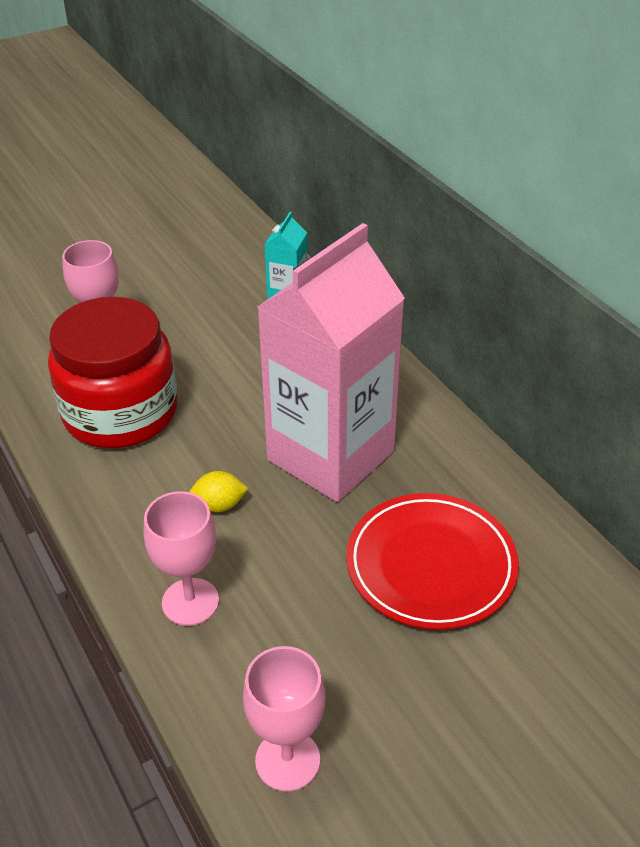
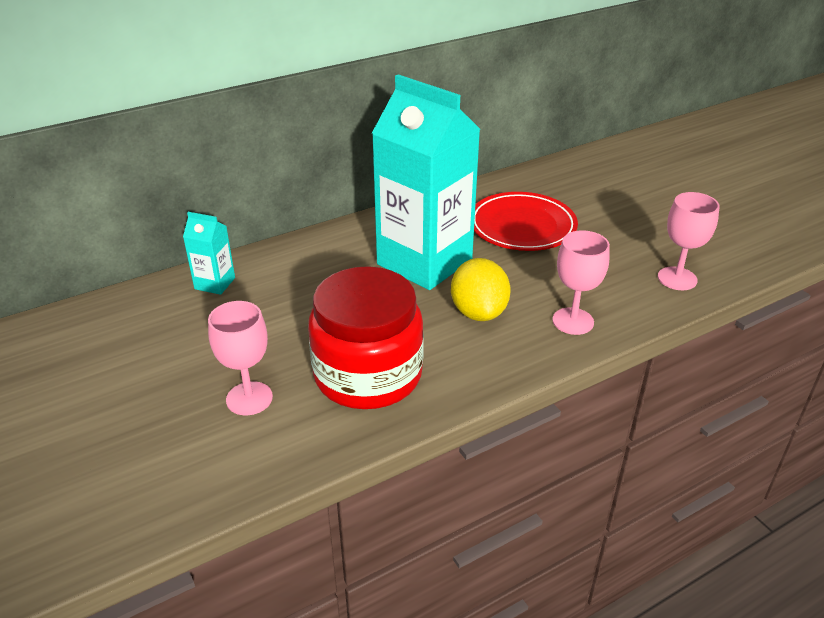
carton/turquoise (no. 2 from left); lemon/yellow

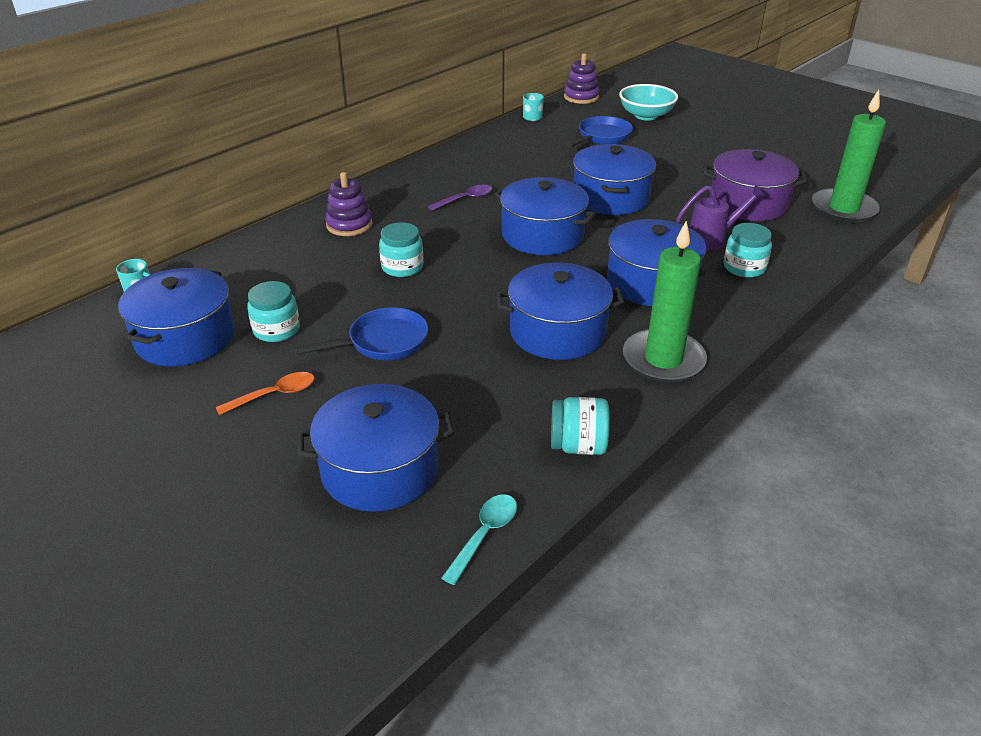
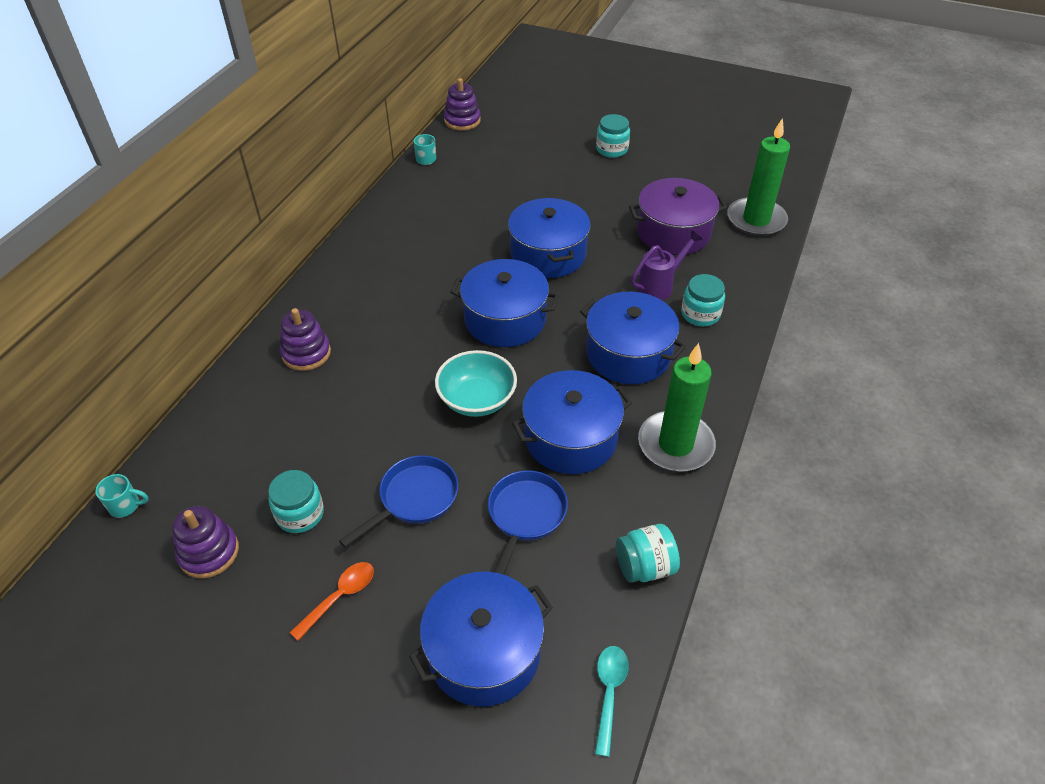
stacking toy/purple (no. 1 from left); bowl/turquoise; pan/blue (no. 2 from left); jar/turquoise (no. 2 from left); spoon/purple

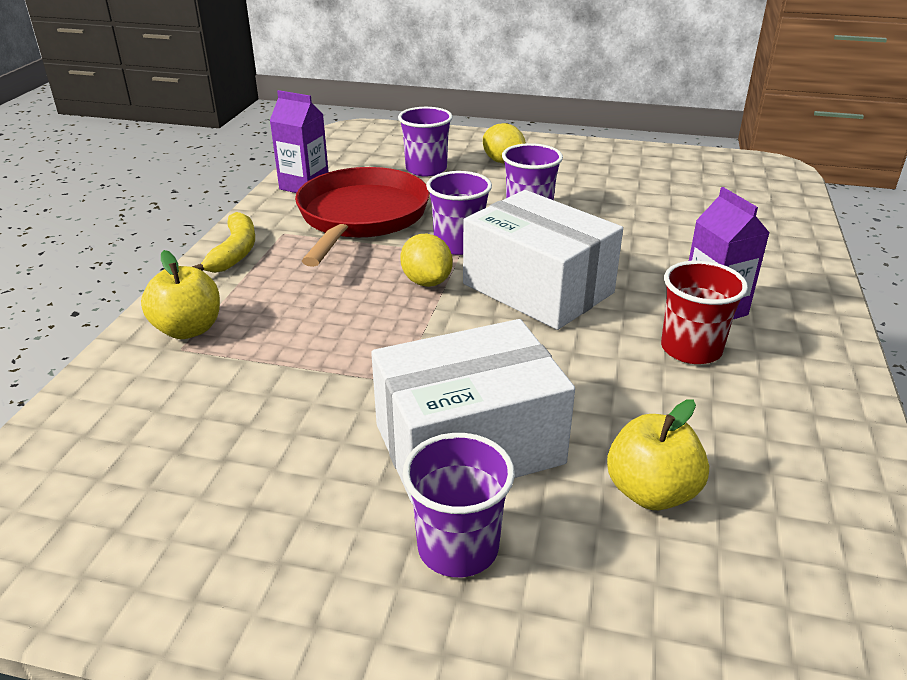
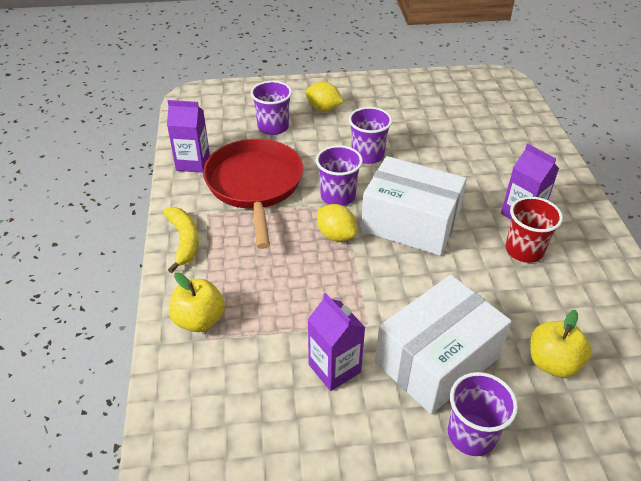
carton/purple (no. 2 from left)

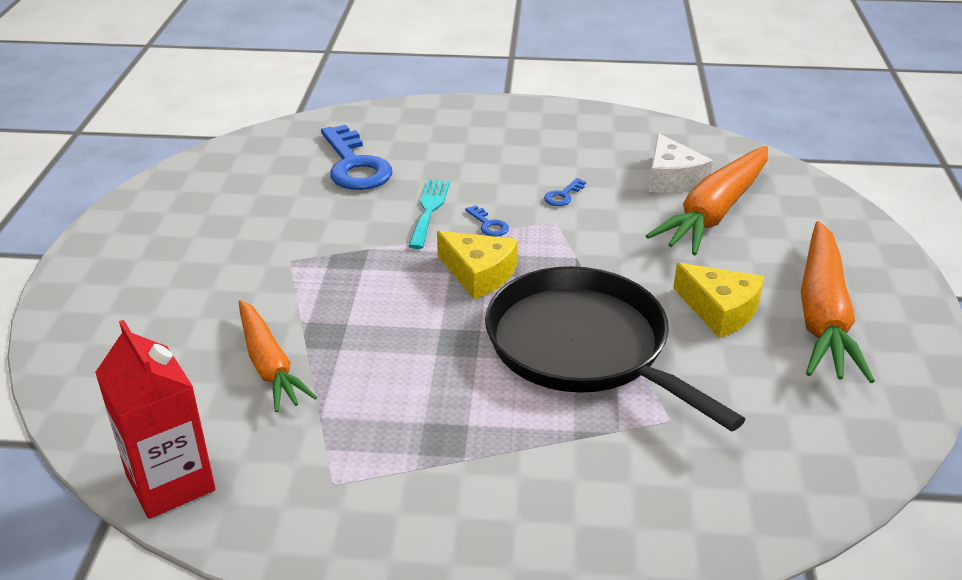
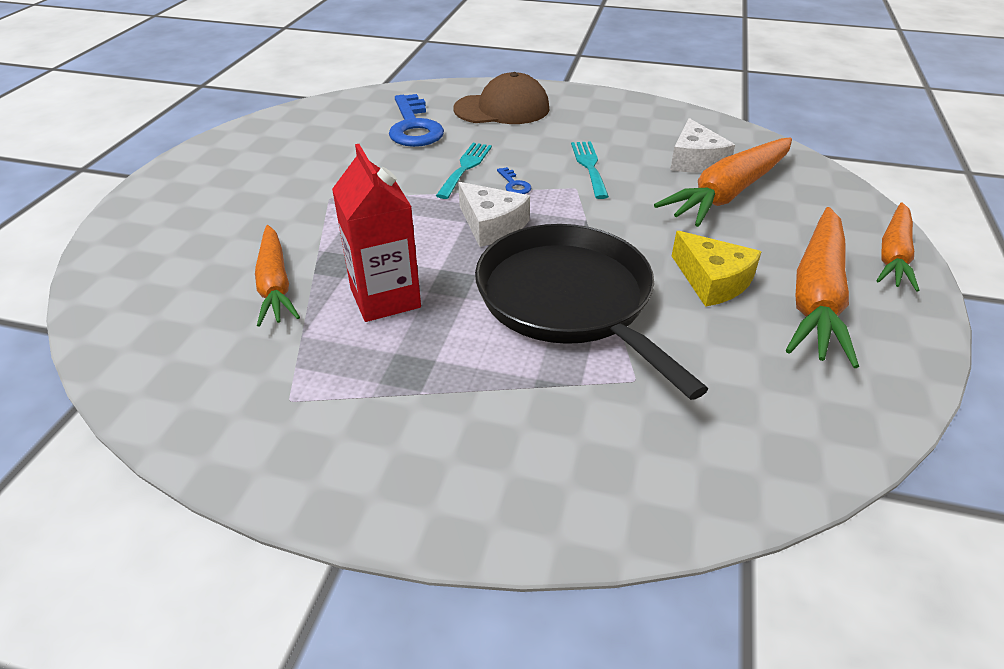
carton/red; cap/brown; cheese/white (no. 1 from left); fork/turquoise (no. 2 from left); carrot/orange (no. 4 from left)

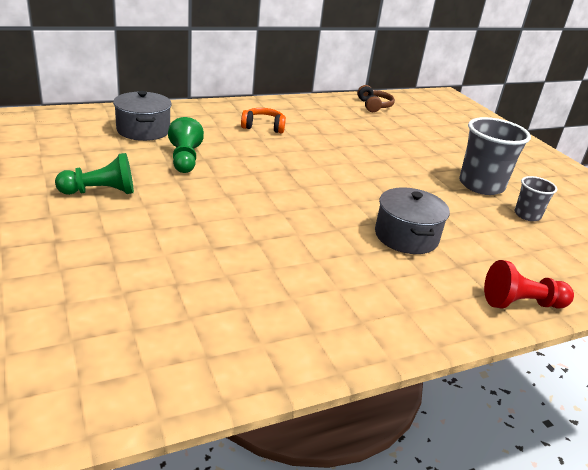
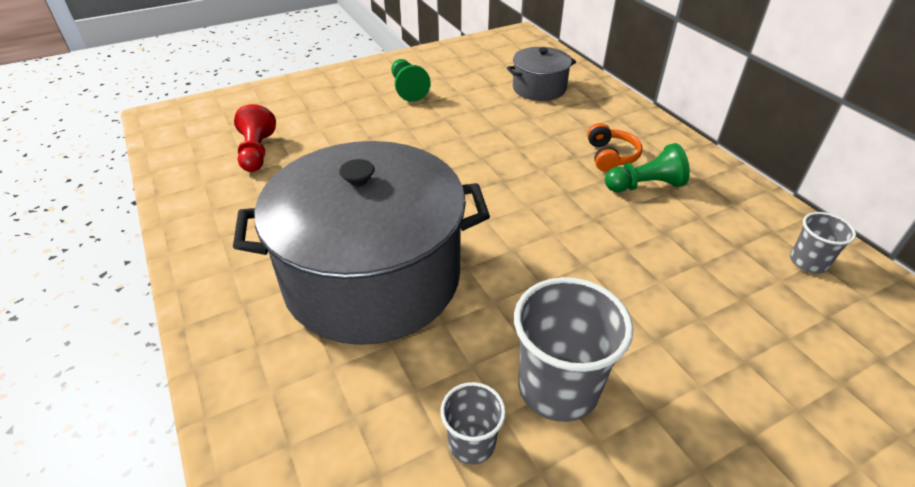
pot/grey (no. 1 from left); pawn/red; pawn/green (no. 2 from left); cup/grey (no. 3 from left)

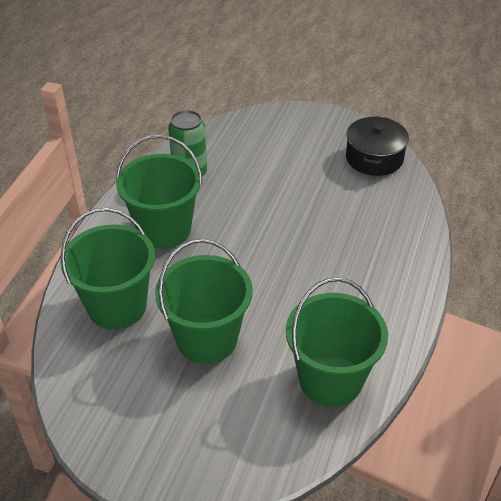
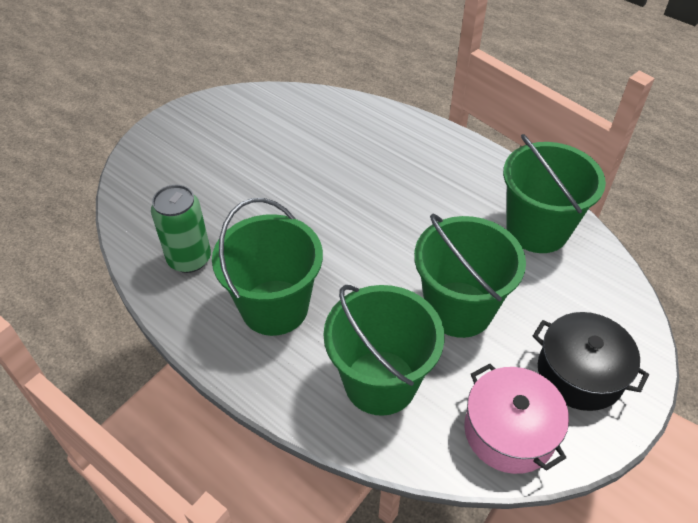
pot/pink; pot/black

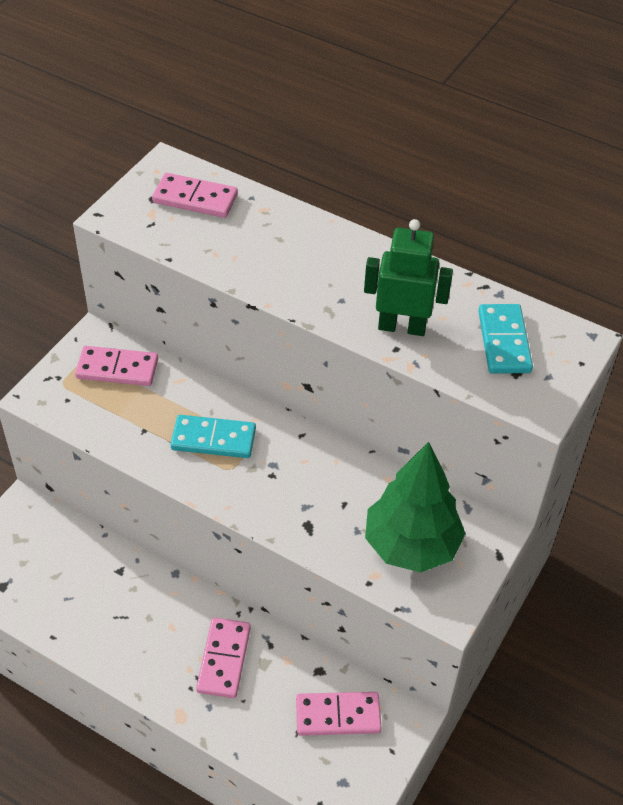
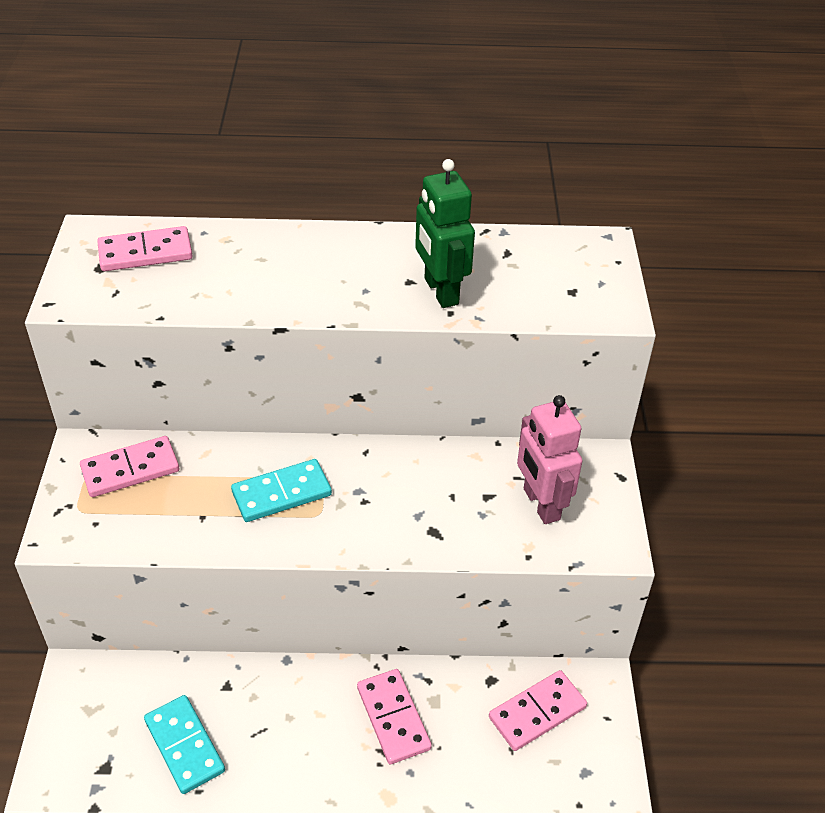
domino/turquoise (no. 1 from left); robot/green; robot/pink

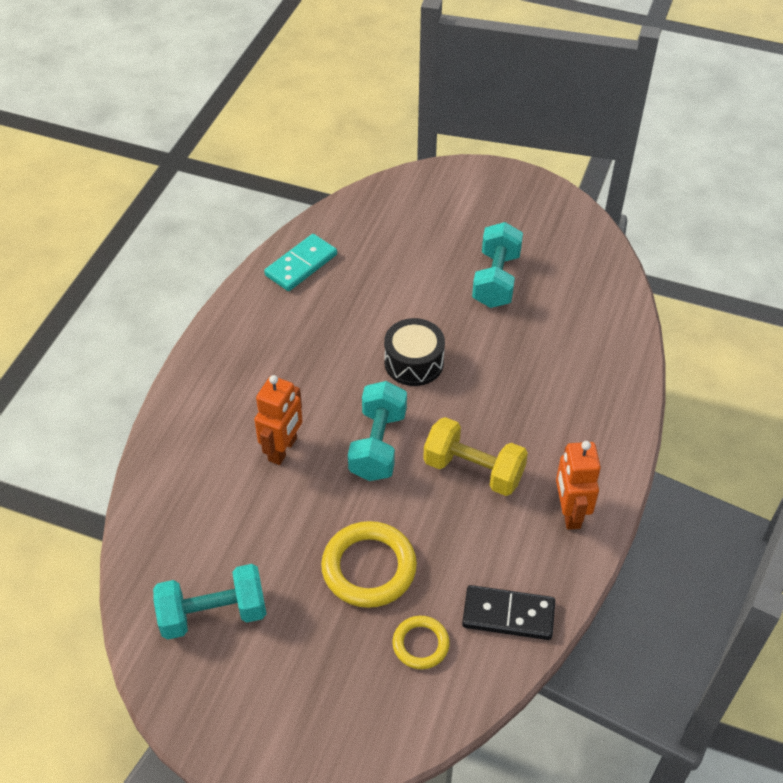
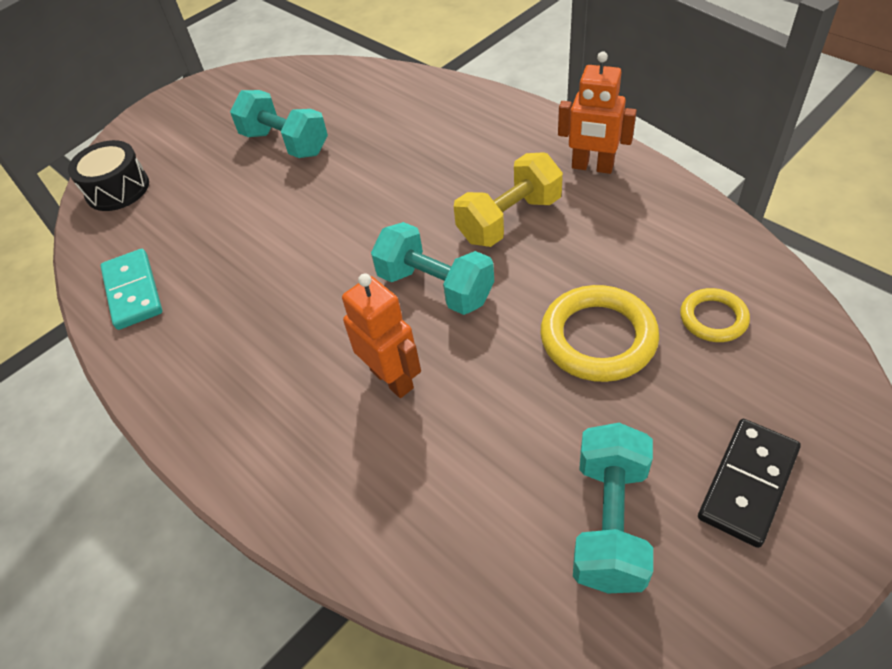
drum/black; domino/black

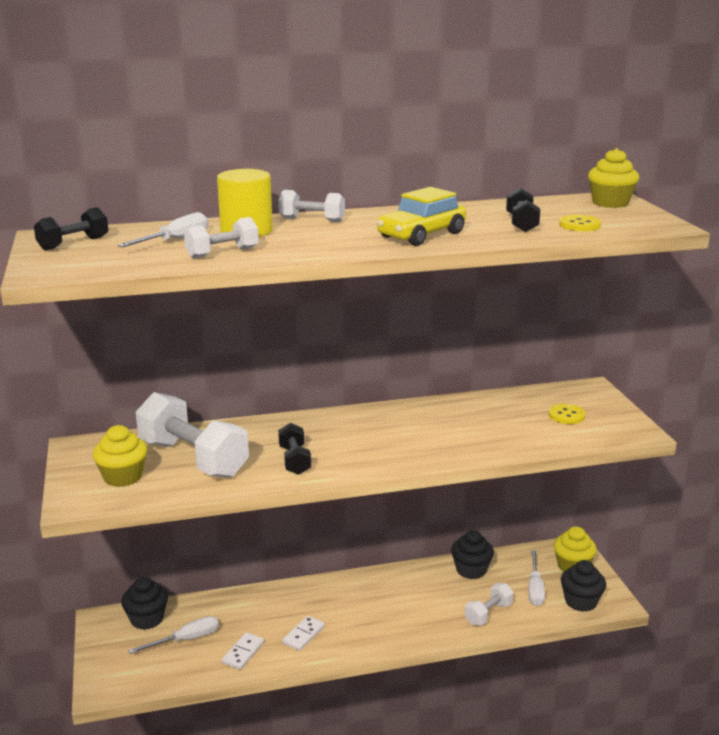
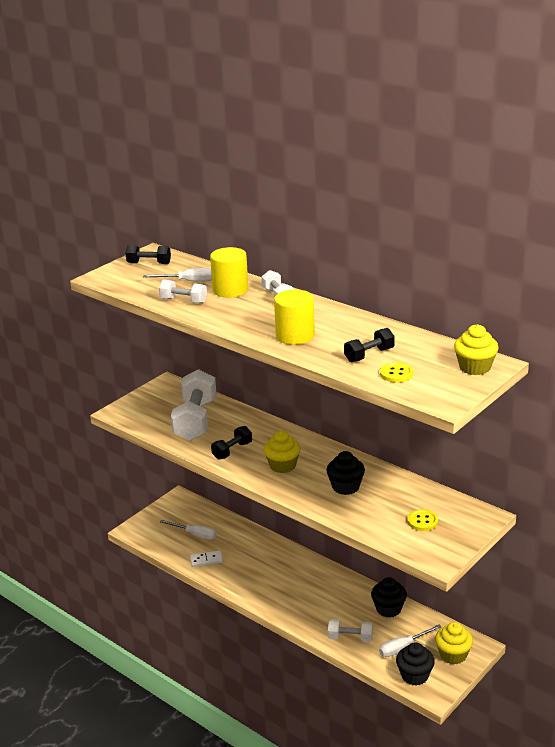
cupcake/yellow (no. 1 from left); cylinder/yellow (no. 2 from left); cupcake/black (no. 1 from left); domino/white (no. 2 from left in the first image)

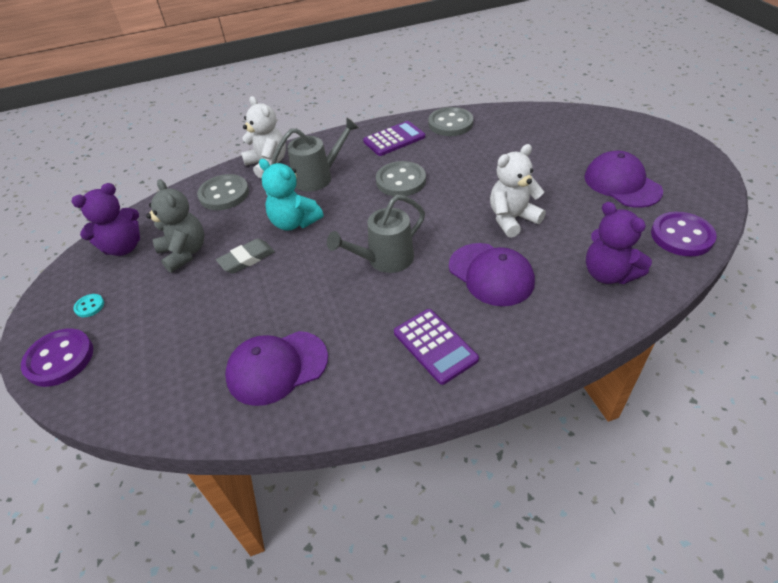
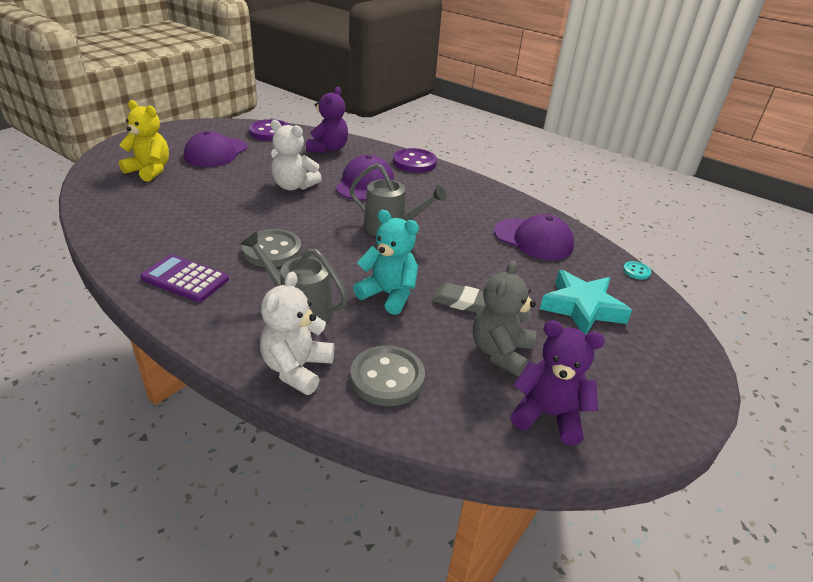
teddy bear/yellow; teddy bear/turquoise; button/purple (no. 2 from left); star/turquoise; button/turquoise; calculator/purple (no. 2 from left in the first image); button/grey (no. 3 from left in the first image)

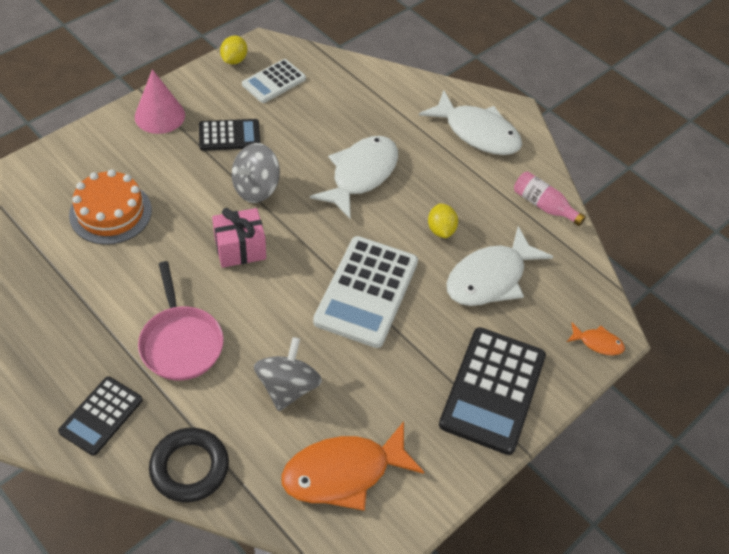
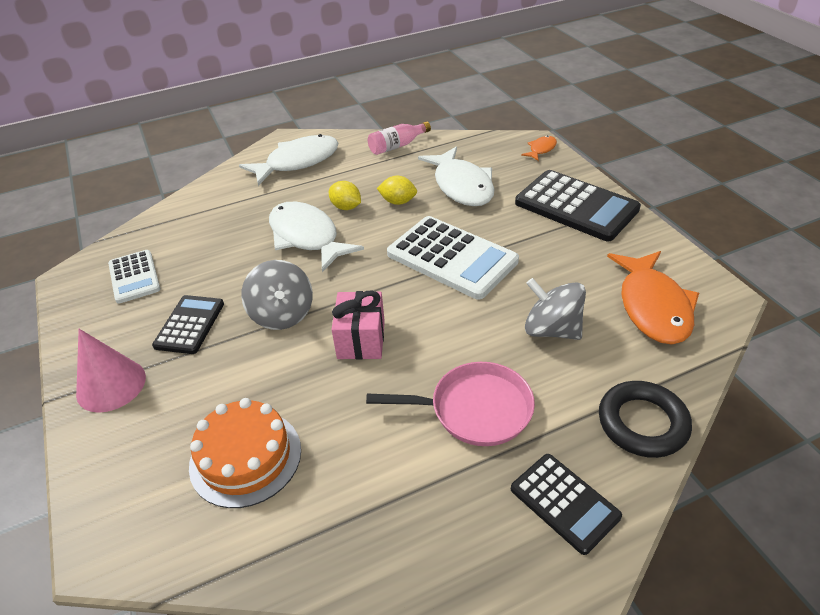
lemon/yellow (no. 1 from left)

